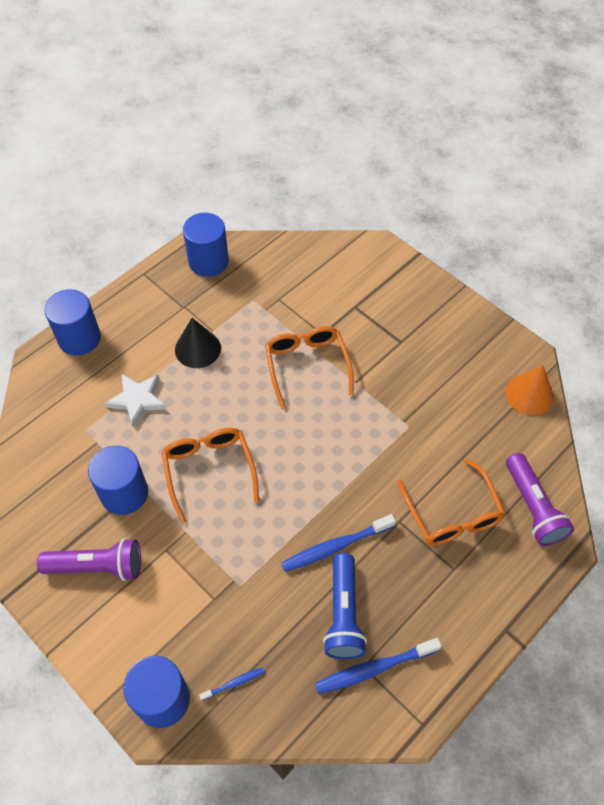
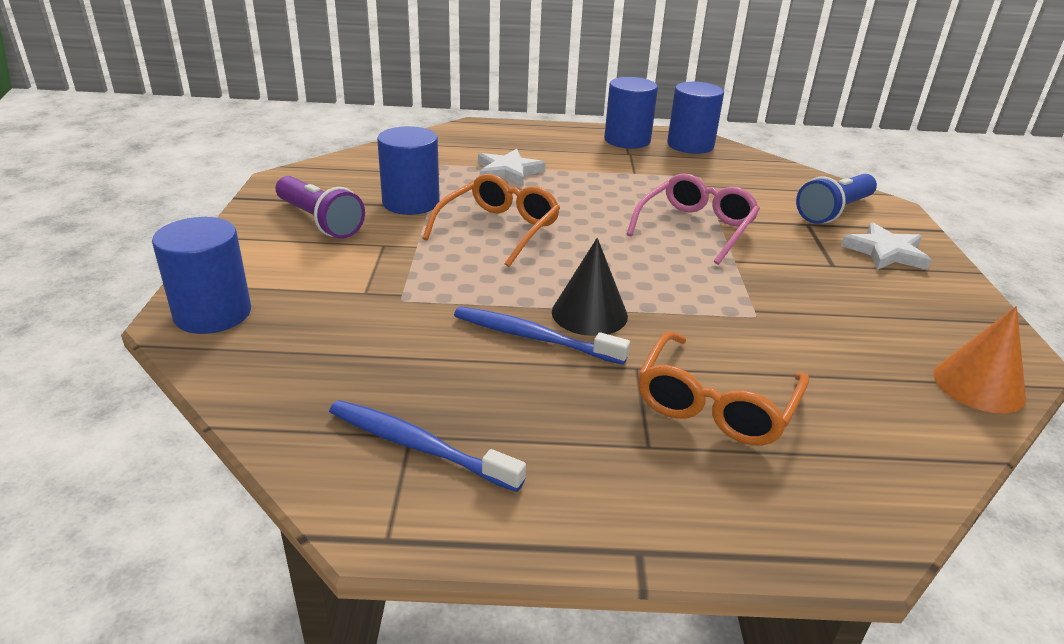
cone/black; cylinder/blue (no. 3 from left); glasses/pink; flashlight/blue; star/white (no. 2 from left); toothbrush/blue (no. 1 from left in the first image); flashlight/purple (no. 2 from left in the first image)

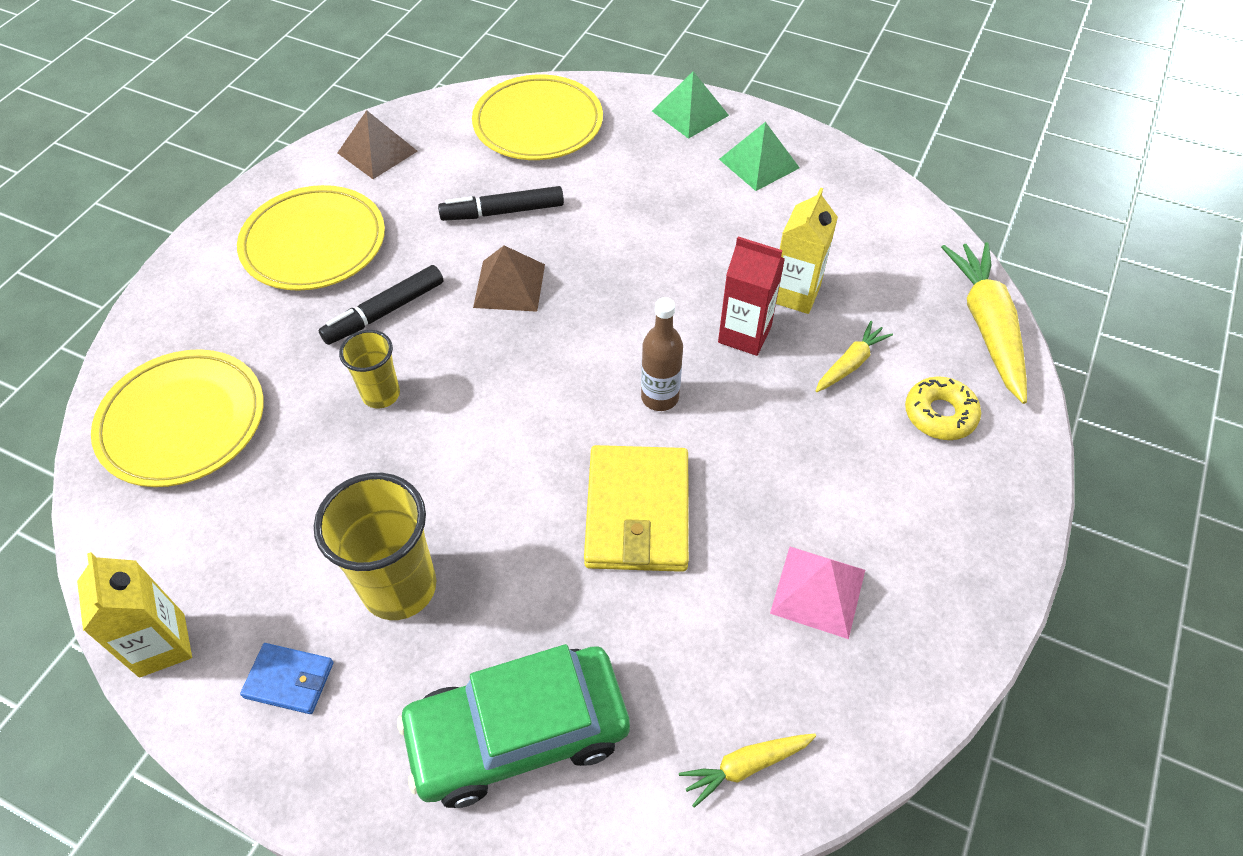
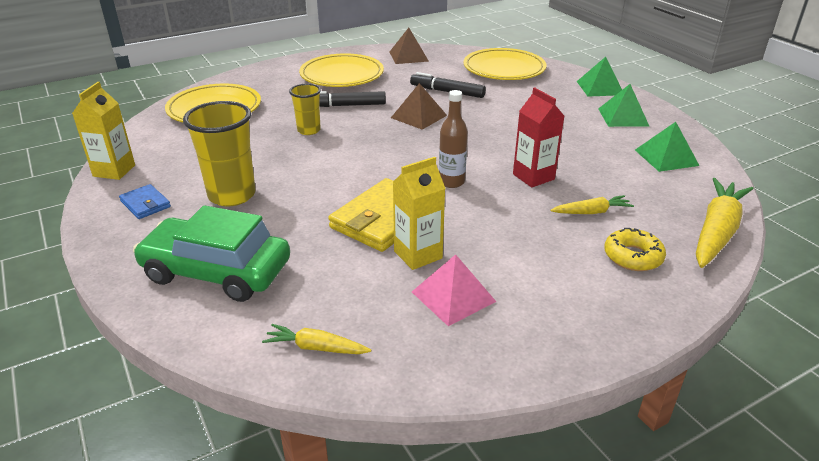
carton/yellow (no. 2 from left); pyramid/green (no. 3 from left)

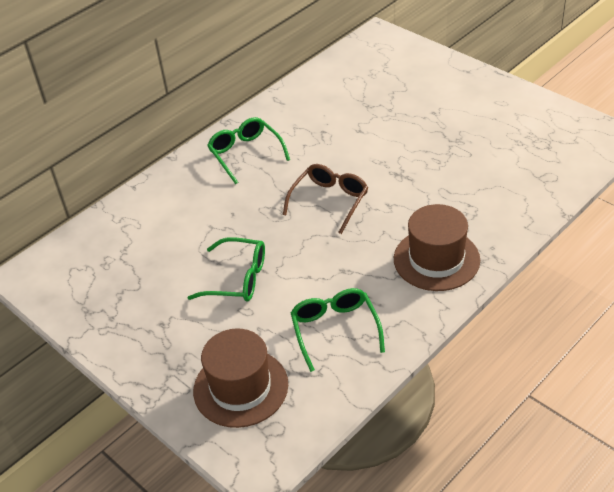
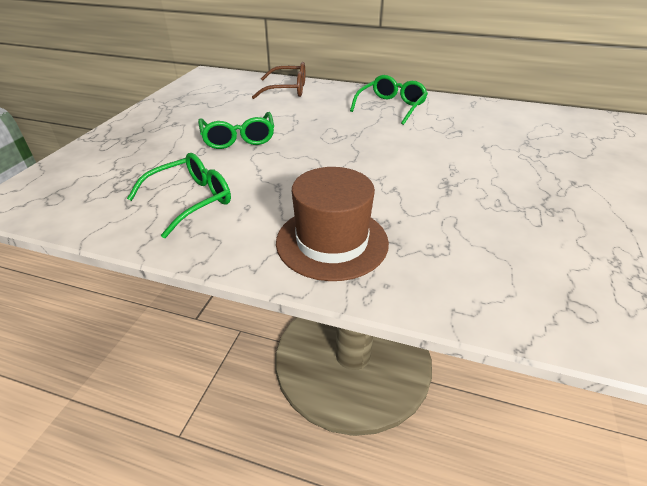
glasses/brown; hat/brown (no. 1 from left in the first image)

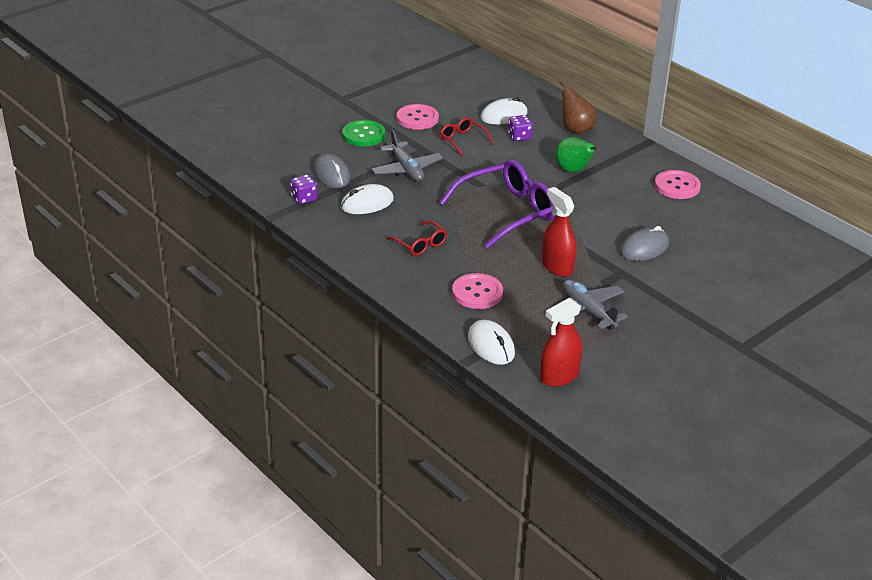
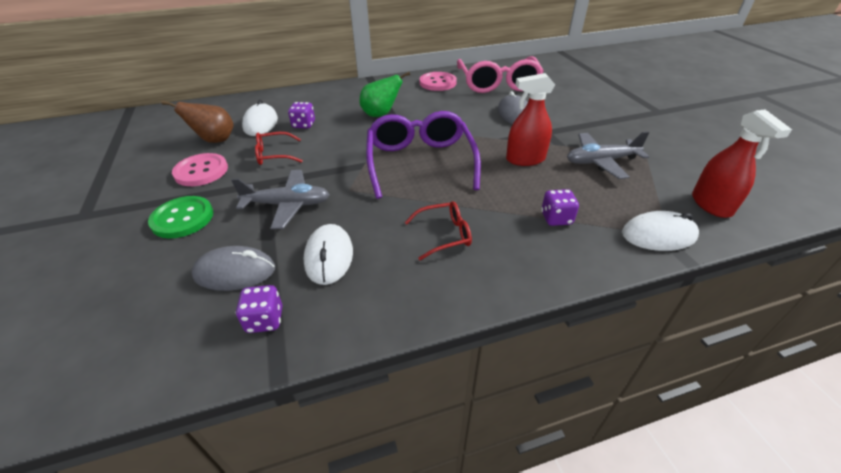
pear/brown; glasses/pink; dice/purple (no. 3 from left)

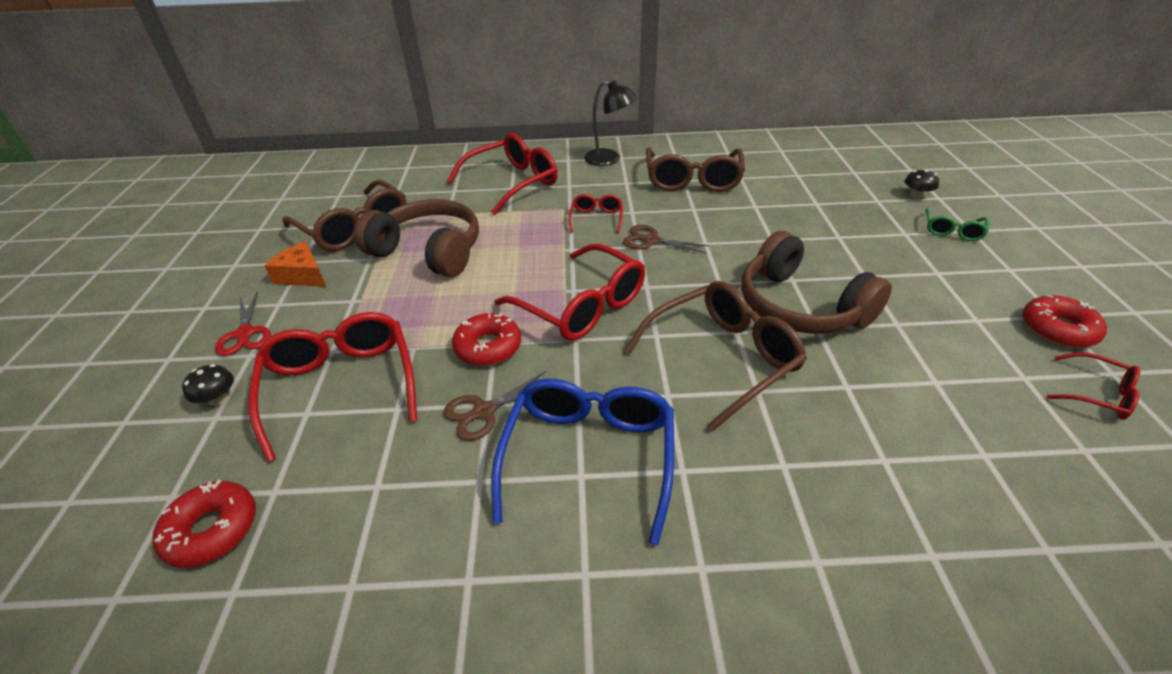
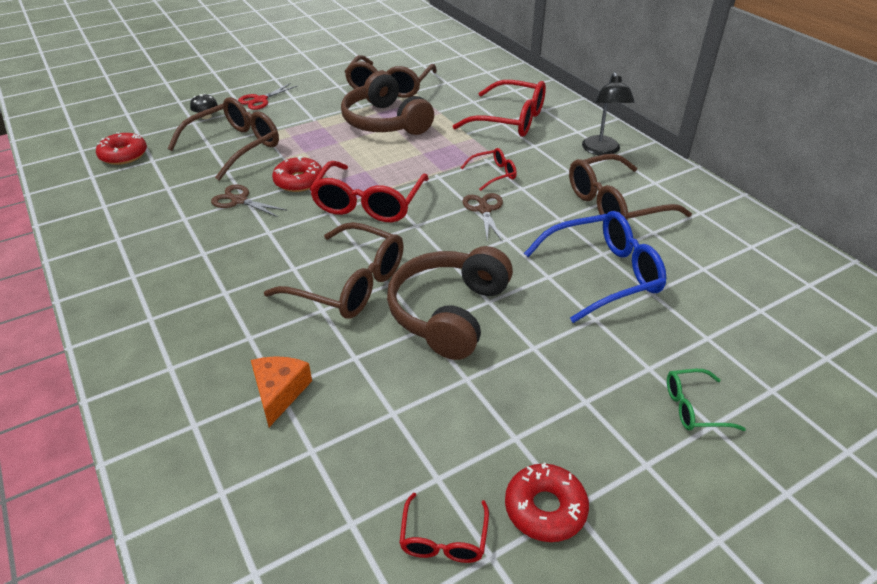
glasses/brown (no. 1 from left); cheese/orange; headphones/brown (no. 1 from left); glasses/blue; mushroom/black (no. 2 from left in the first image)

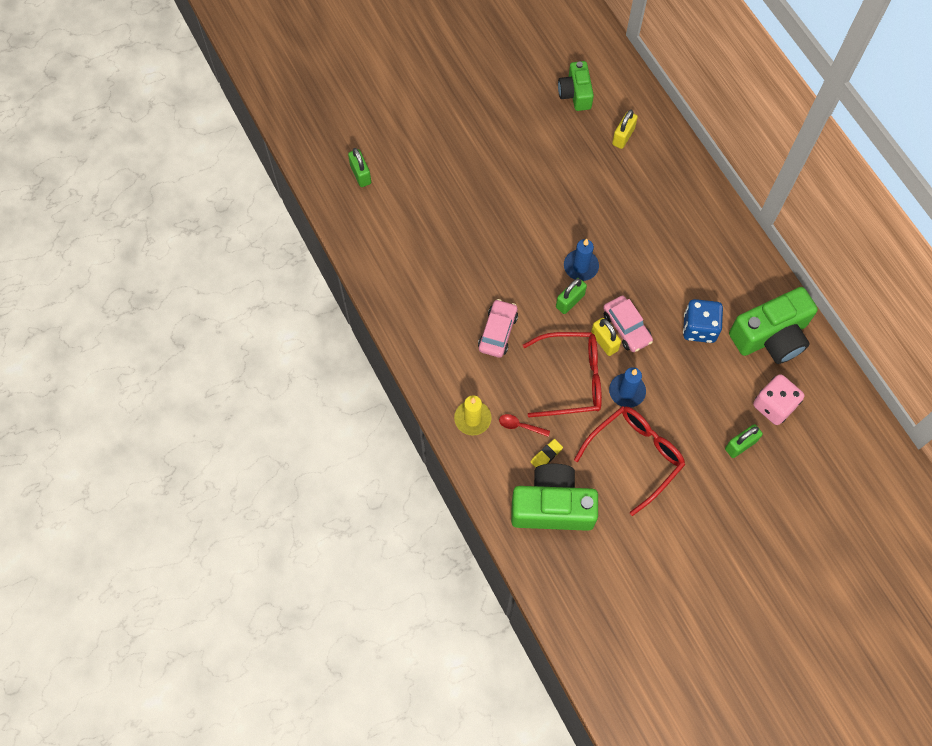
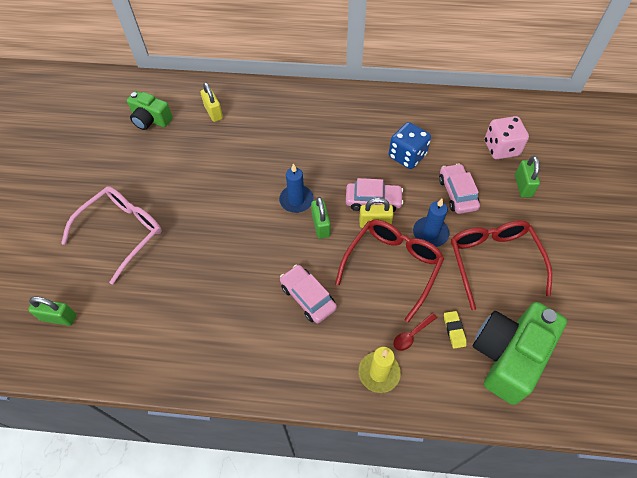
glasses/pink; car/pink (no. 3 from left); camera/green (no. 3 from left in the first image)

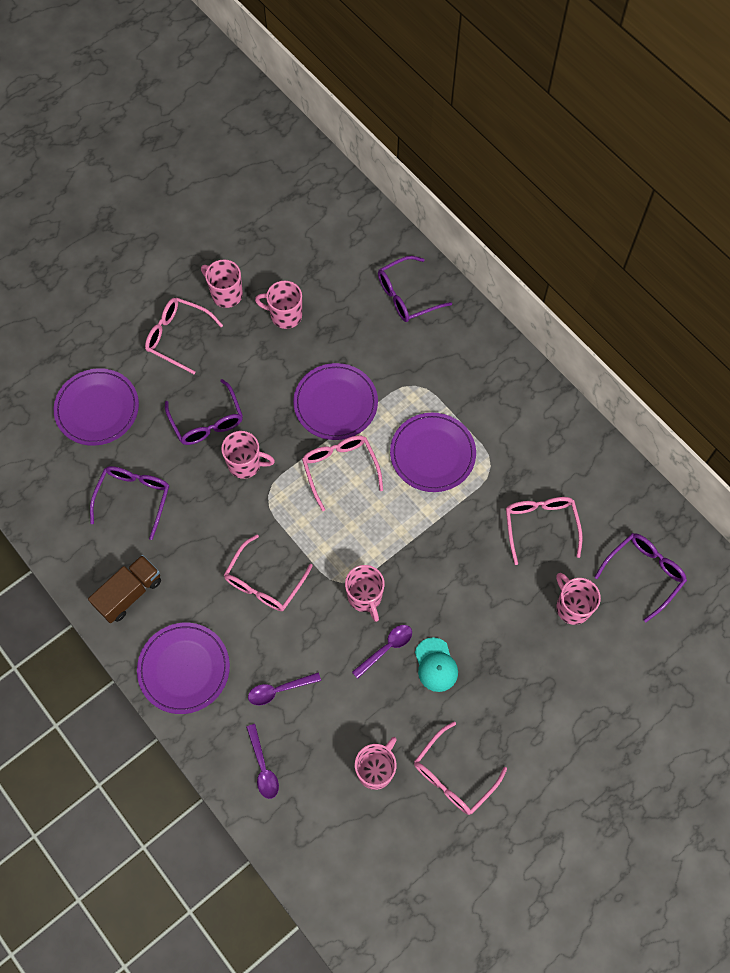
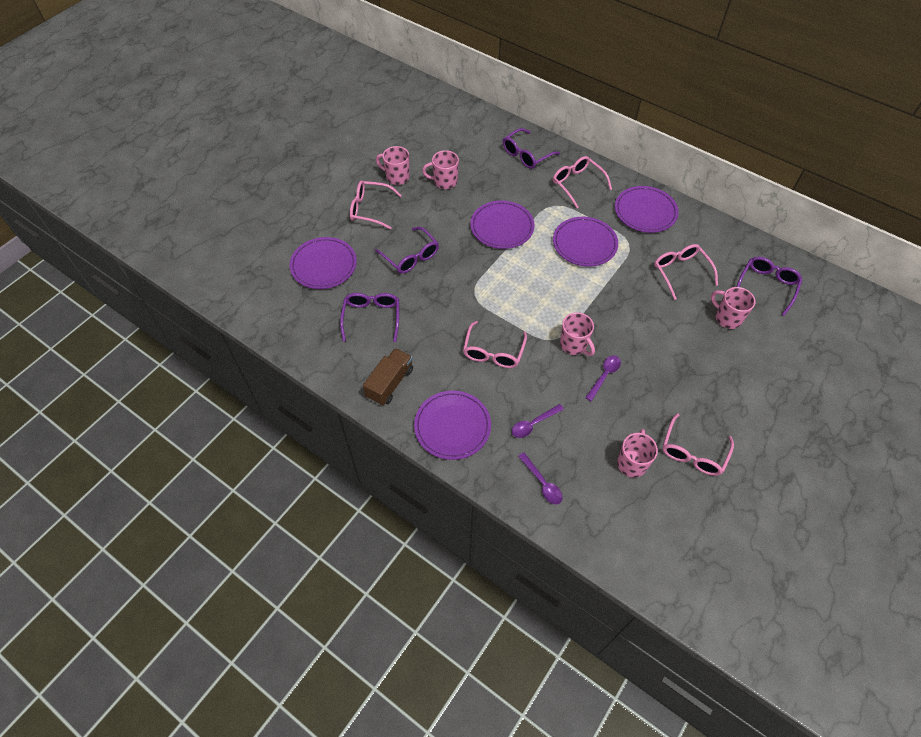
glasses/pink (no. 3 from left); plate/purple (no. 5 from left); mug/pink (no. 2 from left in the first image); cap/turquoise

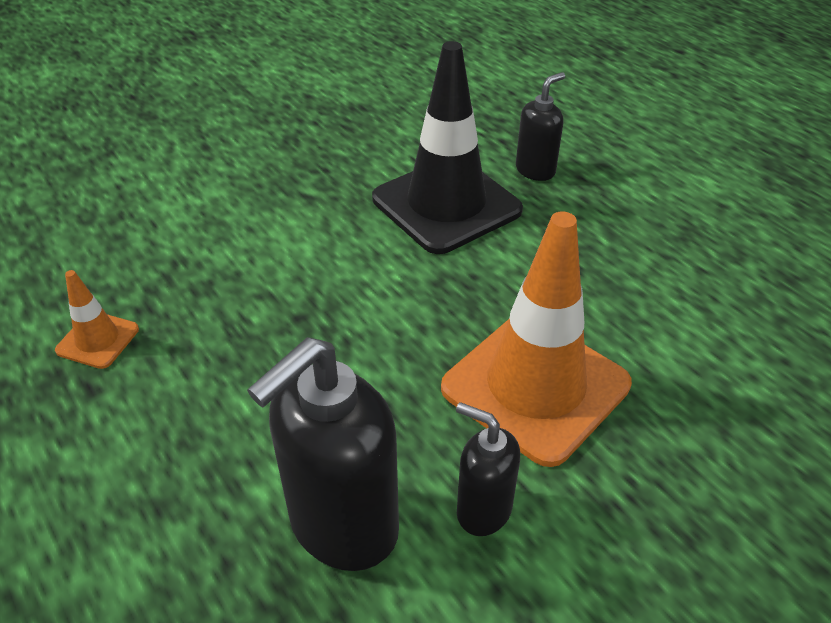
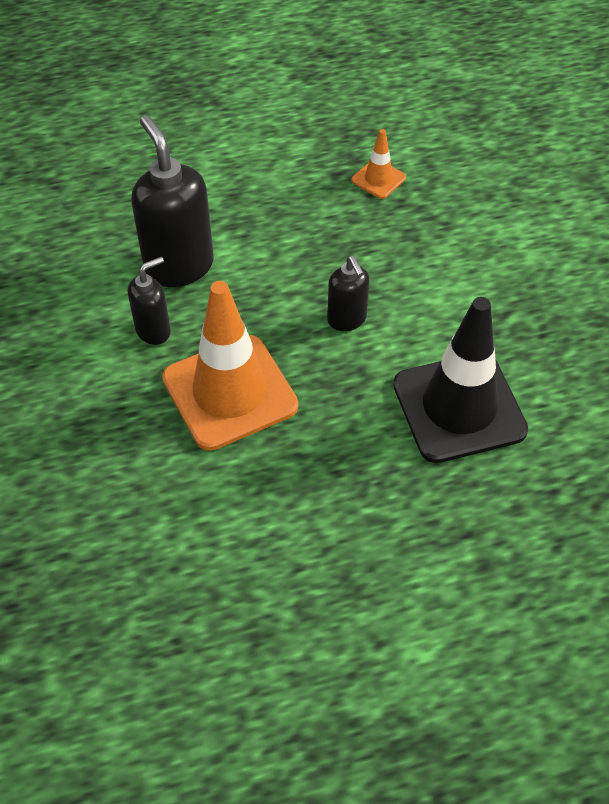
soap dispenser/black (no. 3 from left)

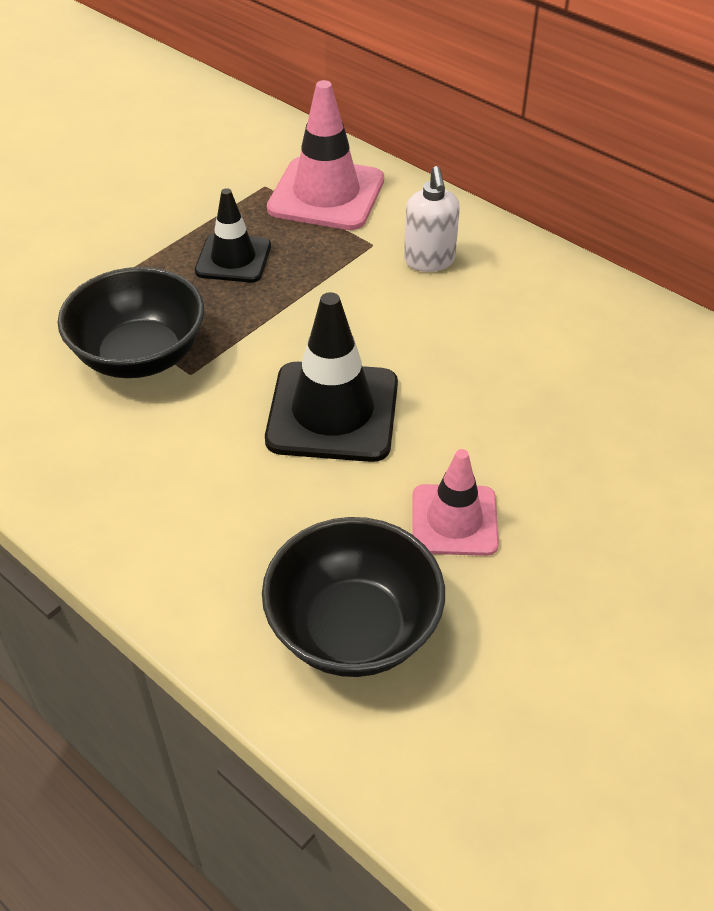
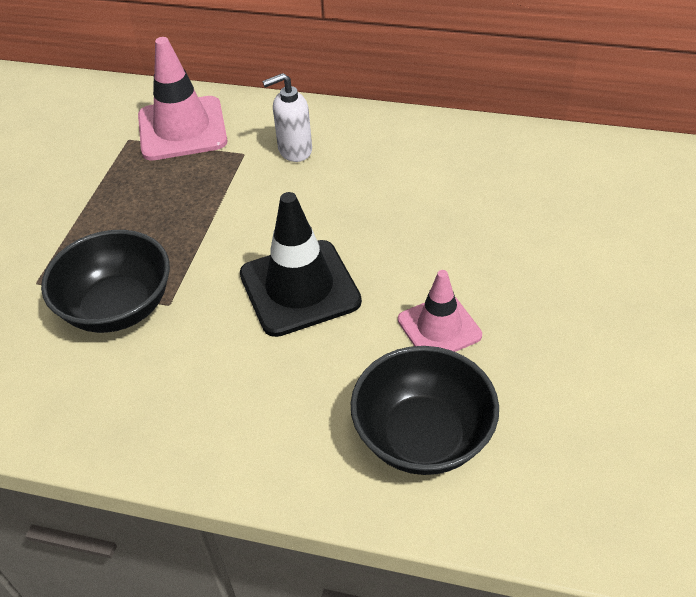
soap dispenser/white; traffic cone/black (no. 1 from left in the first image)

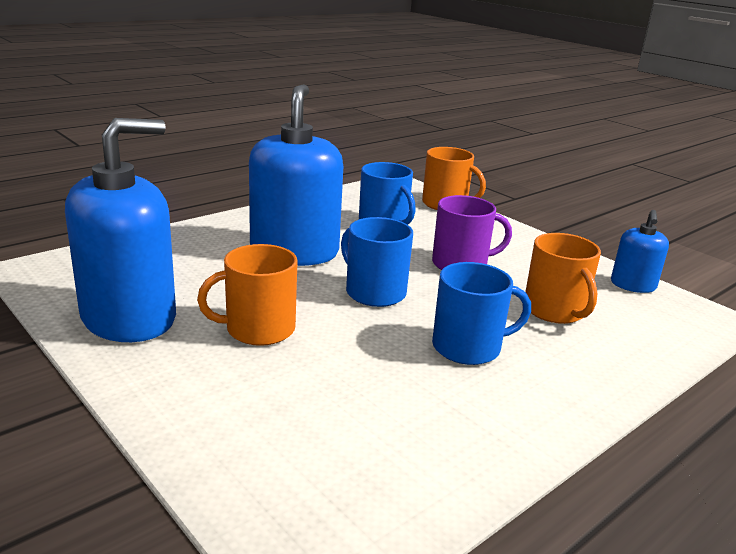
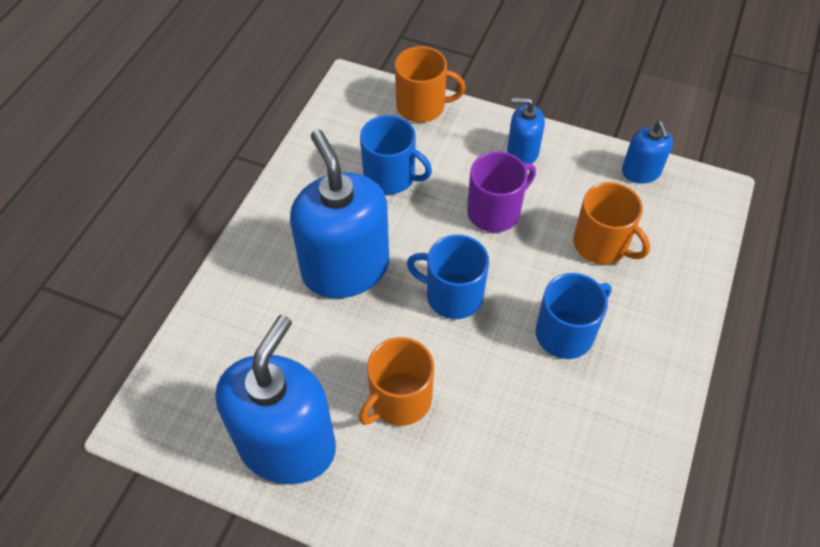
soap dispenser/blue (no. 3 from left)

